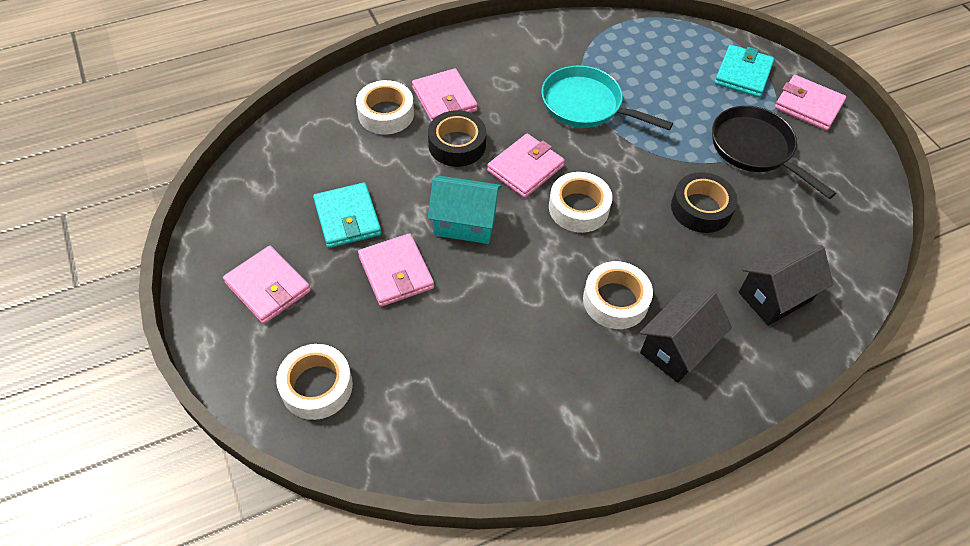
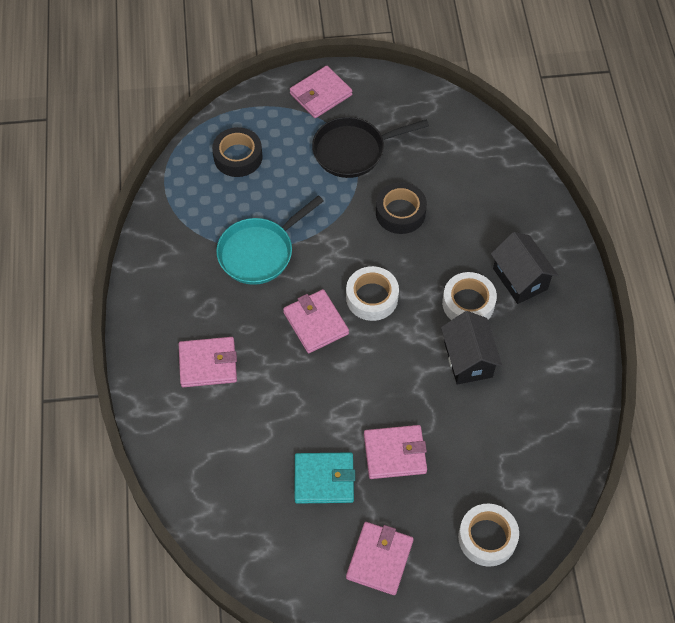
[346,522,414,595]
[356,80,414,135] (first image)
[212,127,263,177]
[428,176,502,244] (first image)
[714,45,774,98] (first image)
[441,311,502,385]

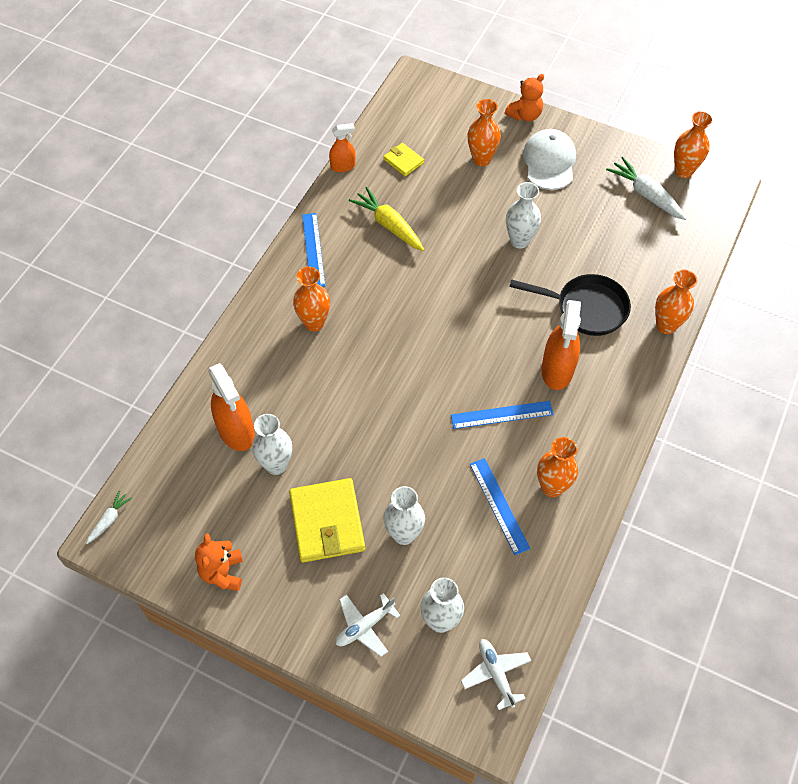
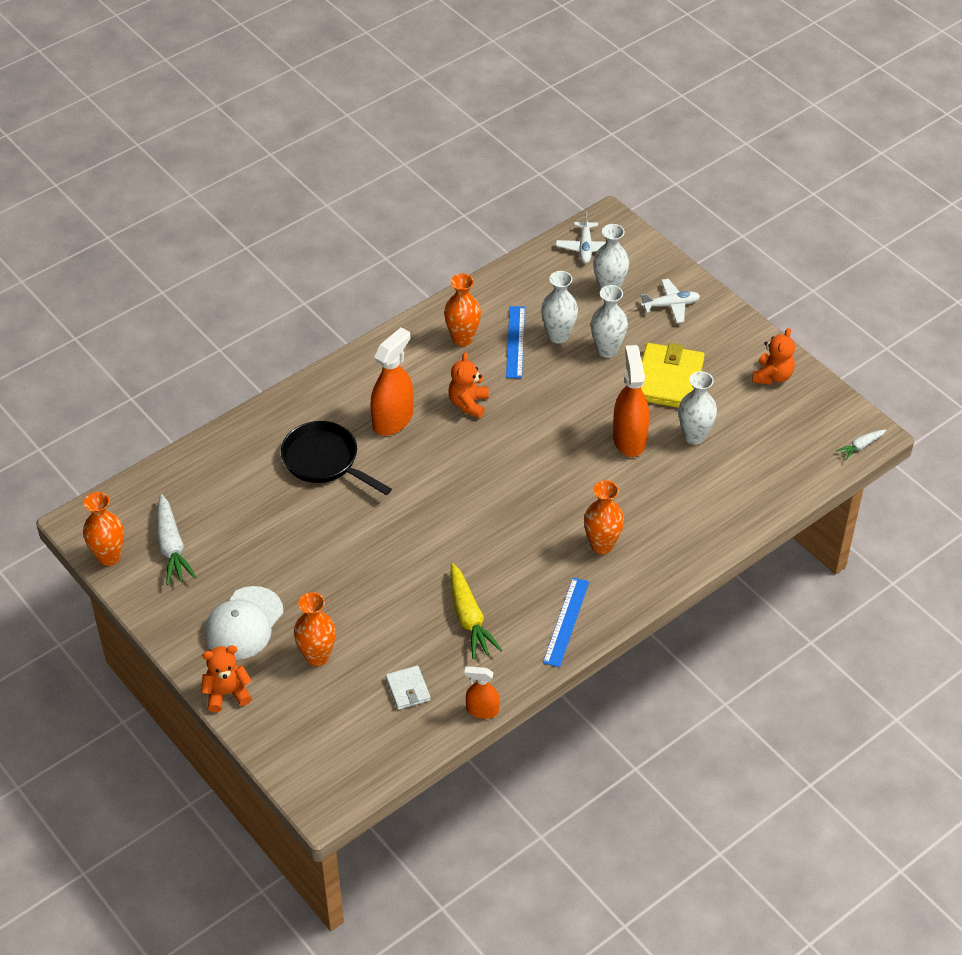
[613,345,649,457]
[386,665,431,710]
[448,352,489,419]
[541,271,578,343]
[655,269,697,334] (first image)

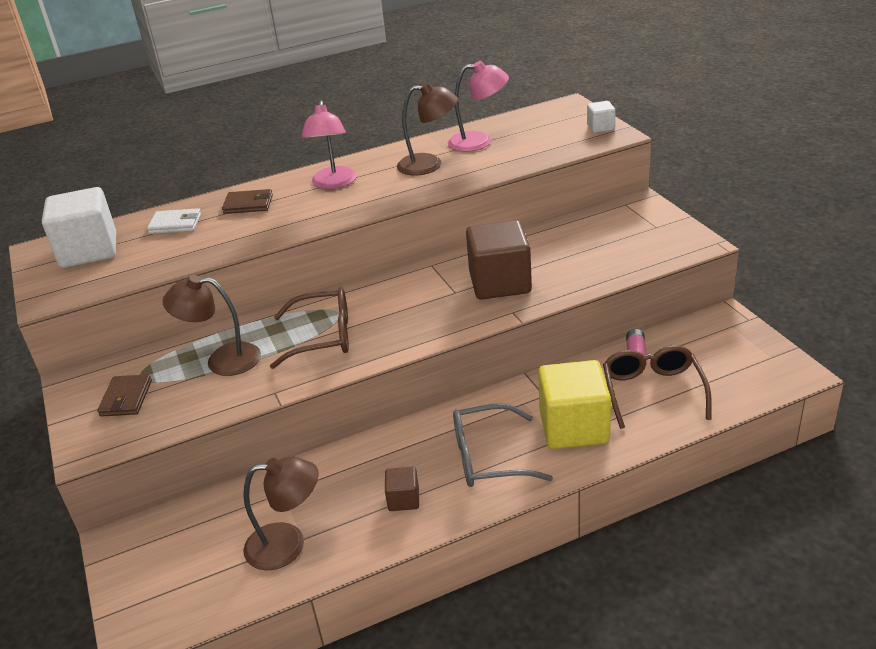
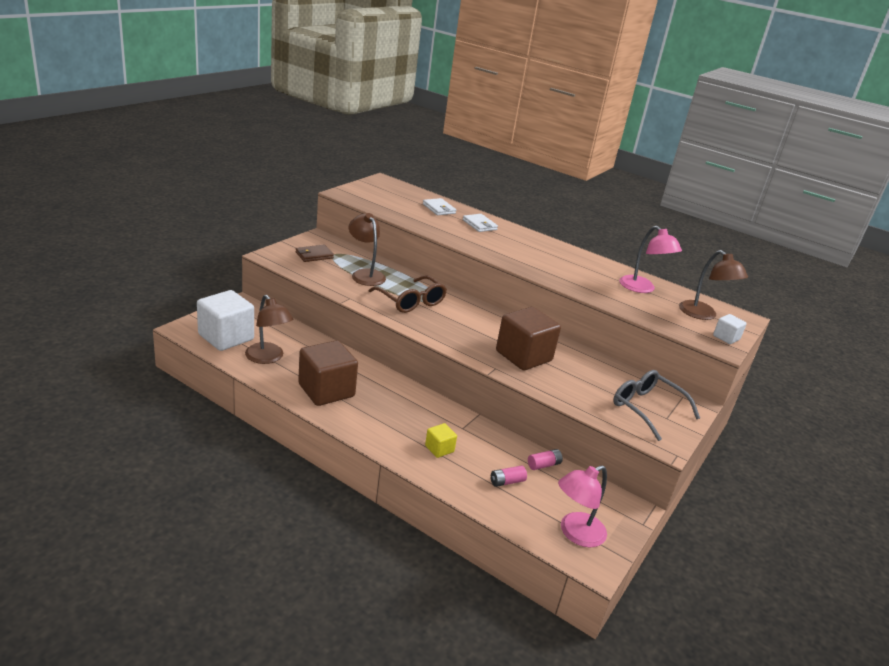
[197,290,254,351]
[463,214,498,232]
[558,465,607,547]
[298,340,358,406]
[679,250,748,320]
[613,370,700,441]
[425,423,457,458]
[491,465,527,487]

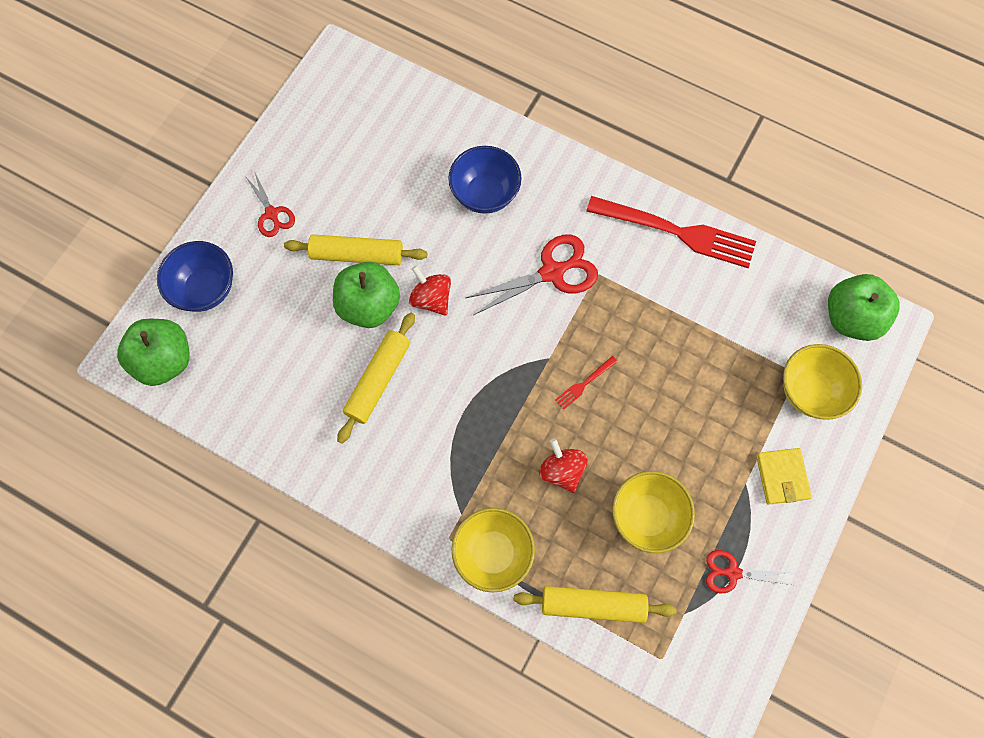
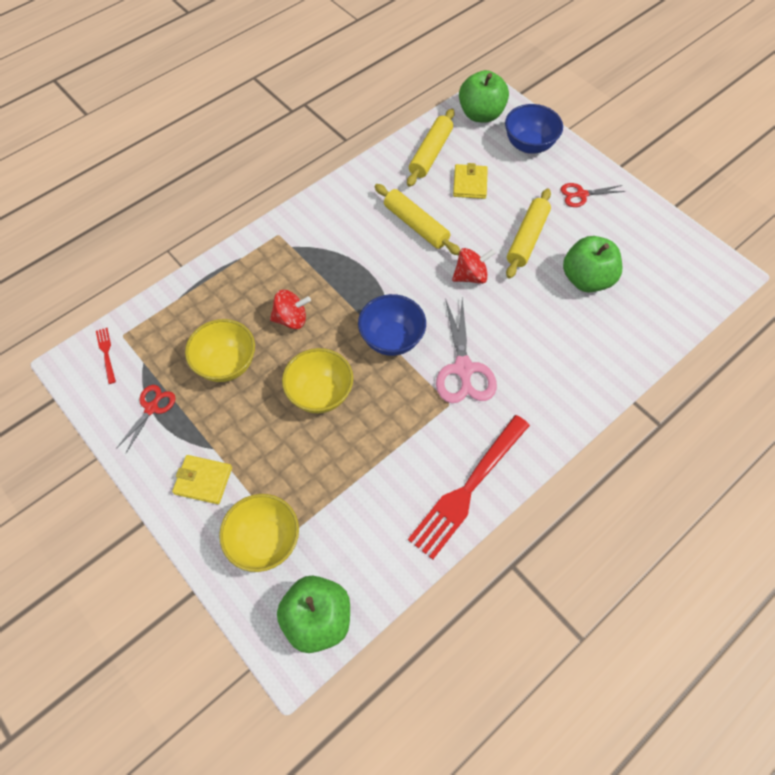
[563,236,622,292]
[358,294,426,356]
[282,348,353,413]
[436,298,497,403]
[407,109,455,187]
[96,328,116,384]
[453,163,488,199]

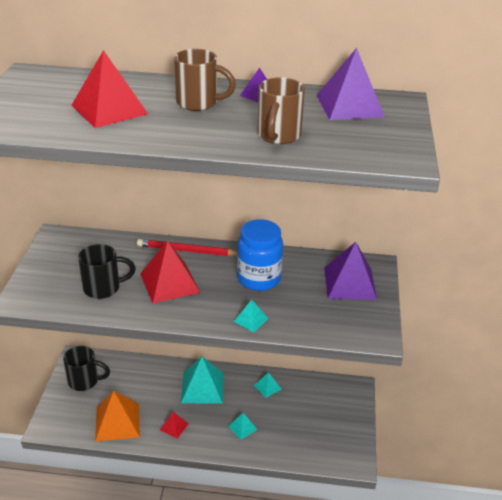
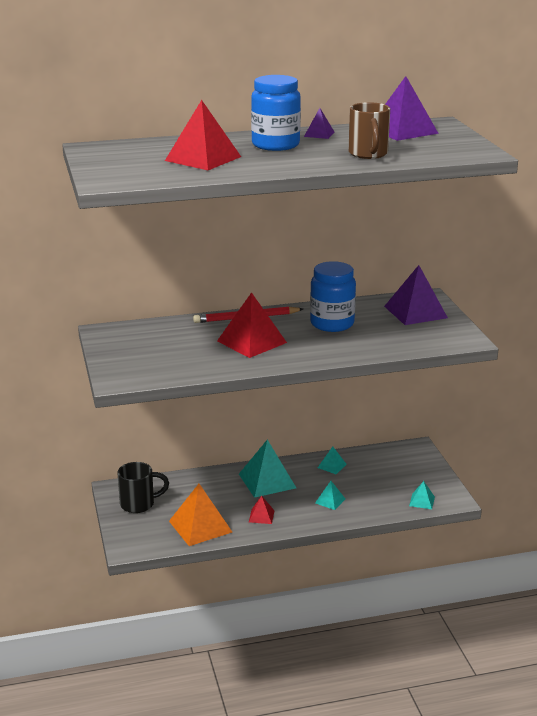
[78,244,136,299] (first image)
[251,75,301,151]
[409,481,435,509]

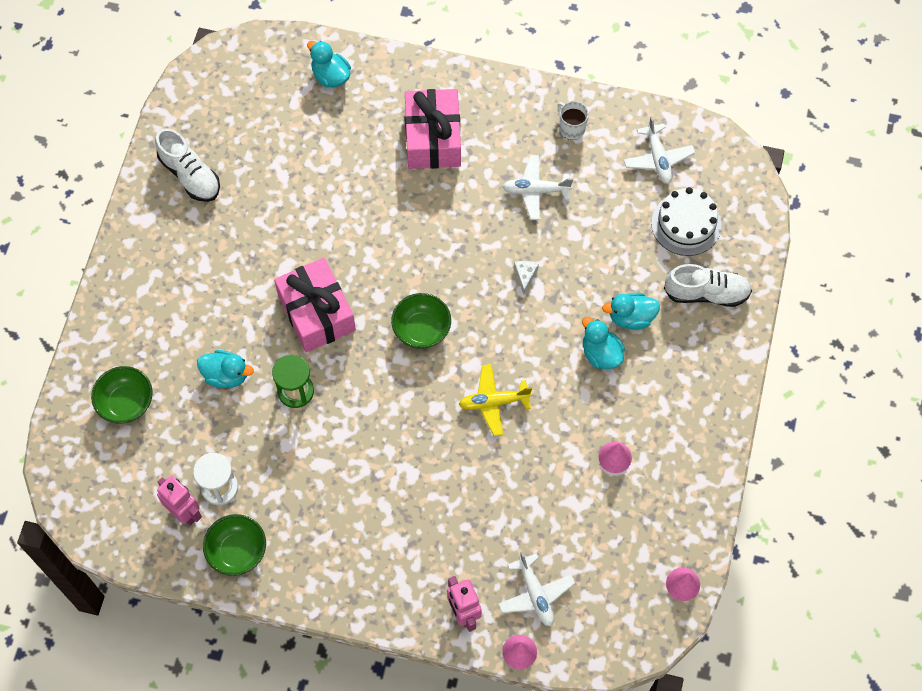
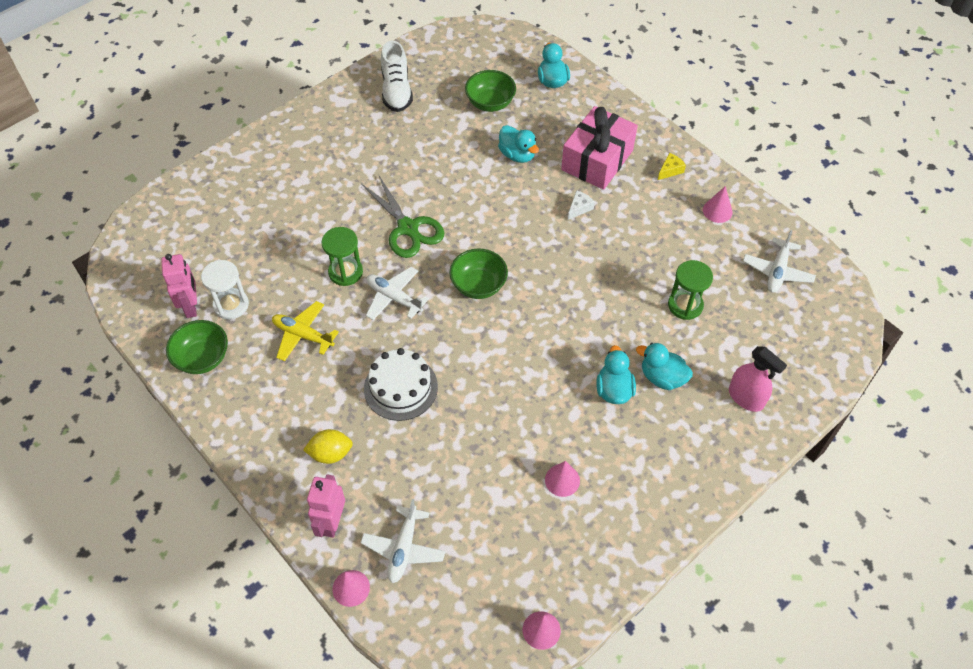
[465,70,516,112]
[498,125,539,163]
[362,174,444,258]
[272,301,339,362]
[366,267,429,320]
[568,190,595,220]
[703,186,733,223]
[364,348,438,421]
[729,346,787,412]
[303,429,353,464]
[658,153,686,180]
[668,260,713,320]

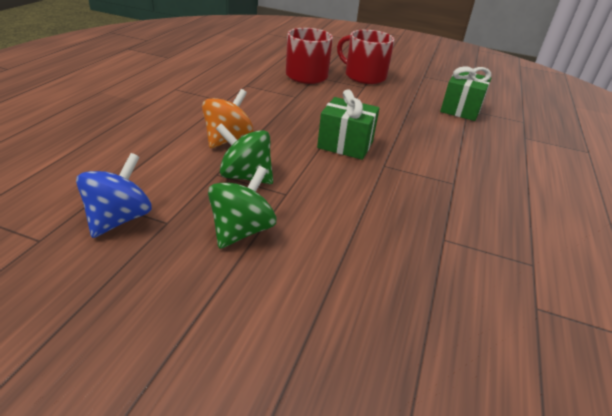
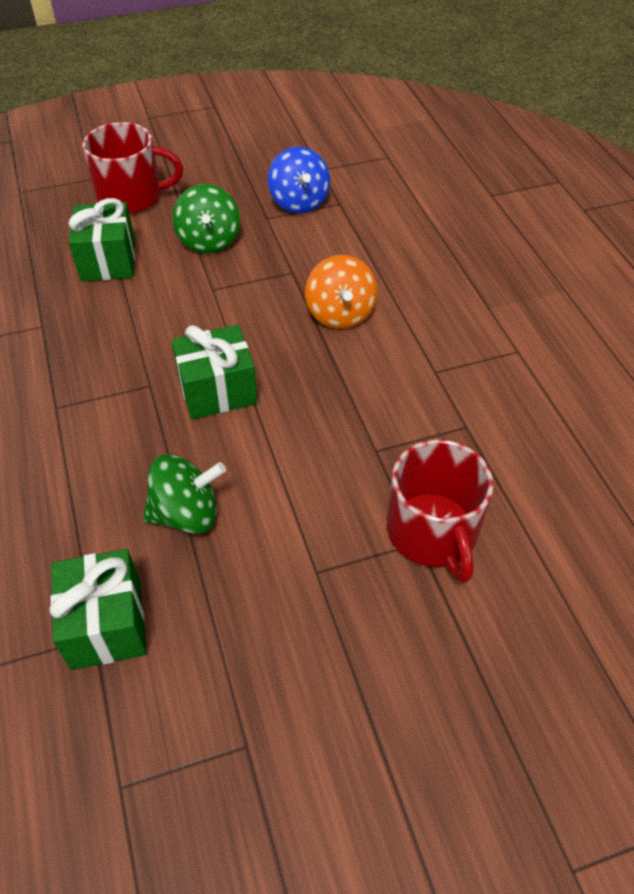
[143,454,226,534]
[82,122,183,214]
[68,198,135,281]

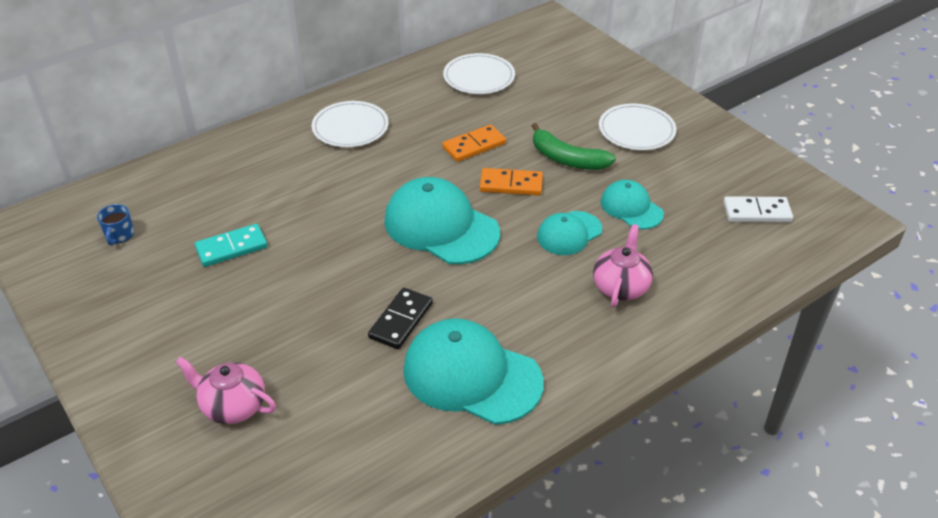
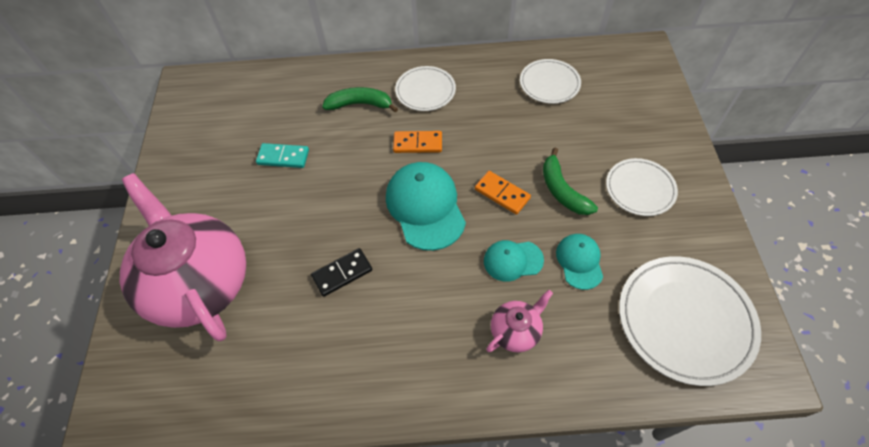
[97,204,134,245] (first image)
[120,173,246,341]
[403,318,544,425] (first image)
[393,131,442,153]
[619,256,761,386]
[322,87,398,113]

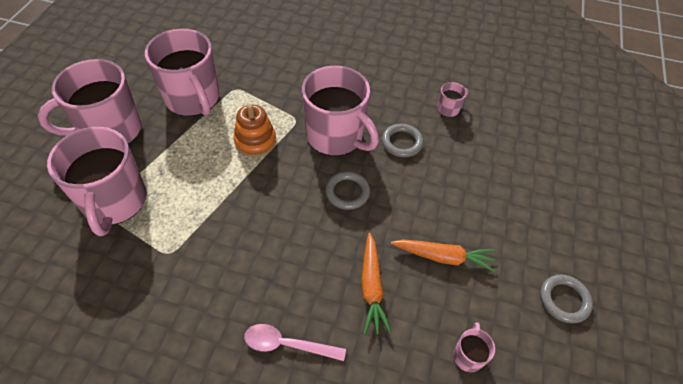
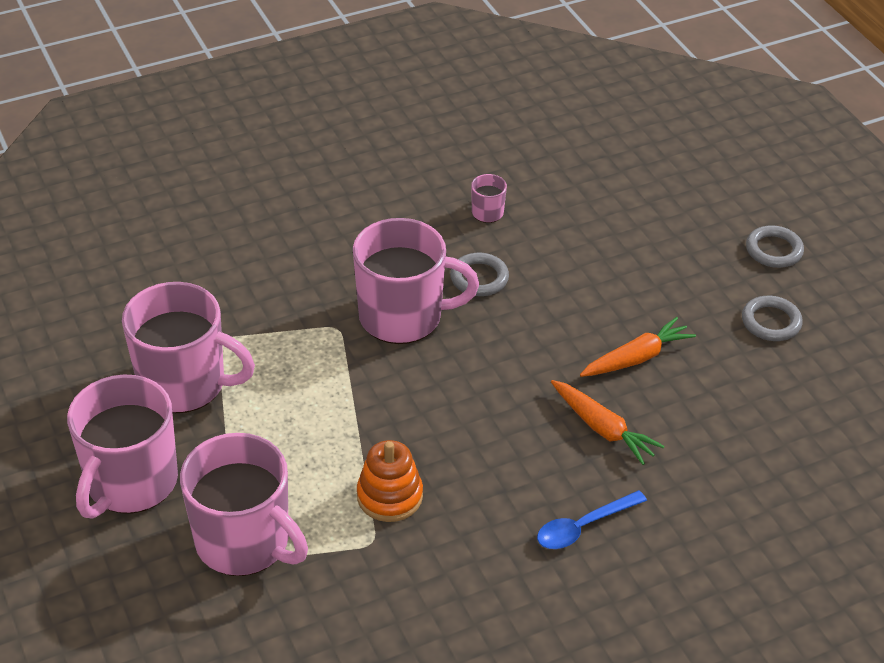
[357,440,423,522]
[537,490,647,549]
[746,225,804,268]
[453,322,495,372] (first image)

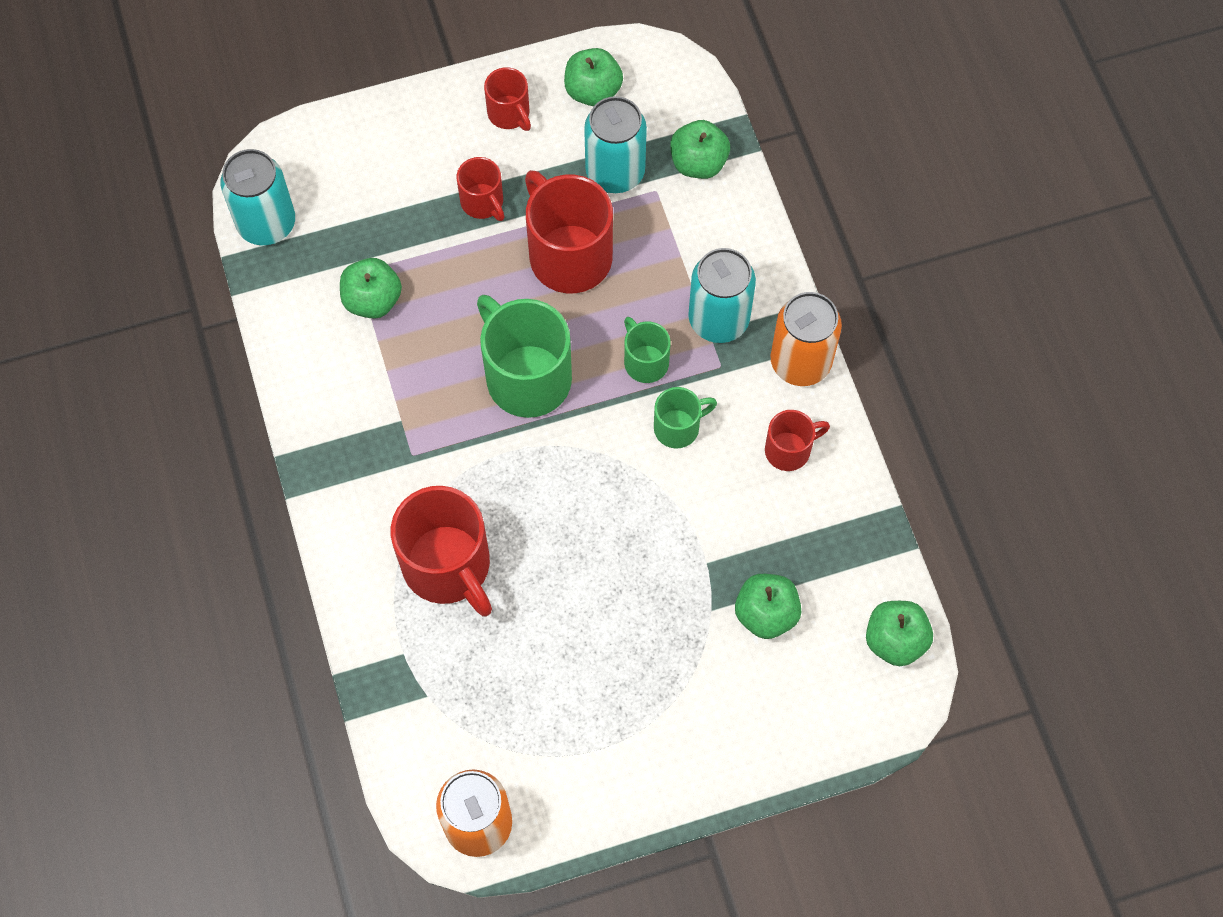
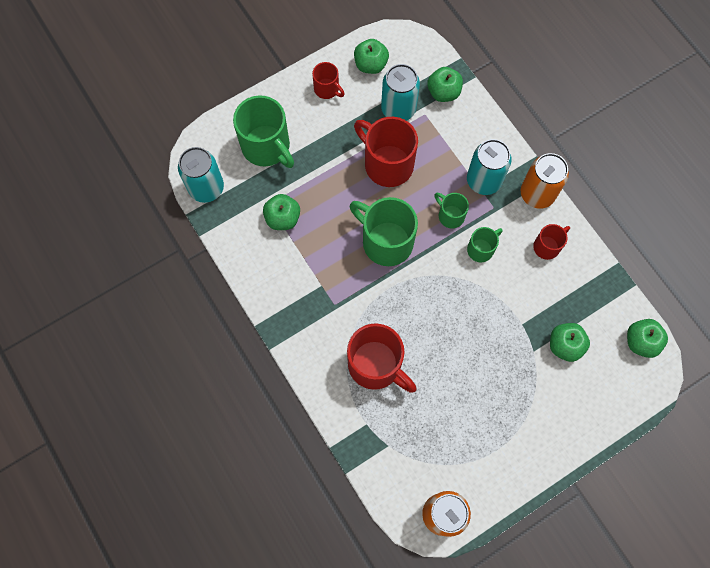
[457,157,505,221] (first image)
[233,95,294,168]

